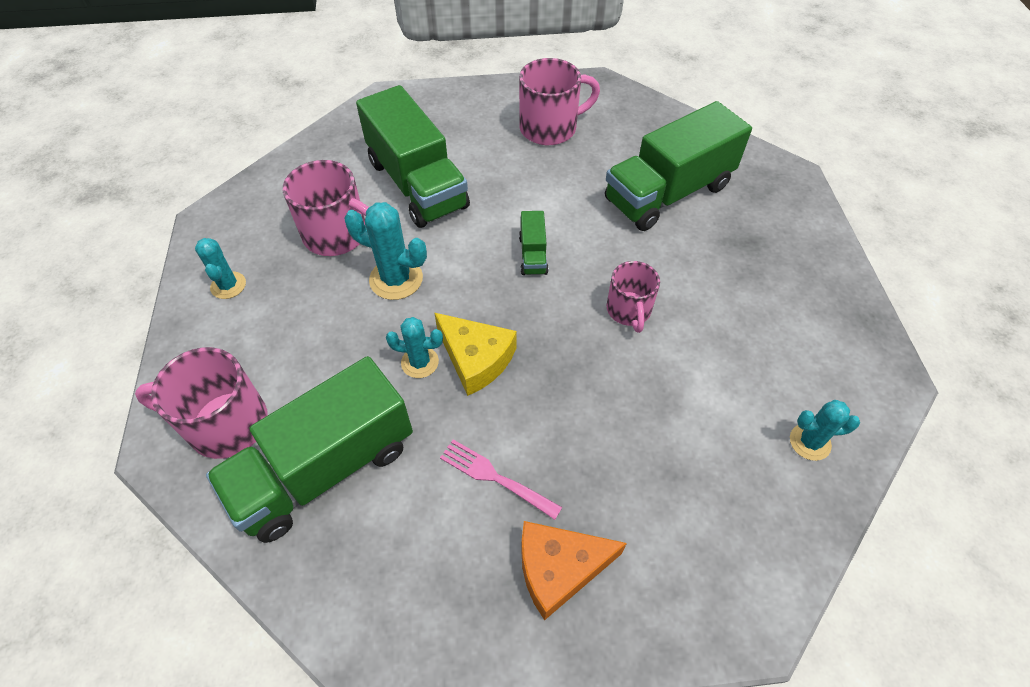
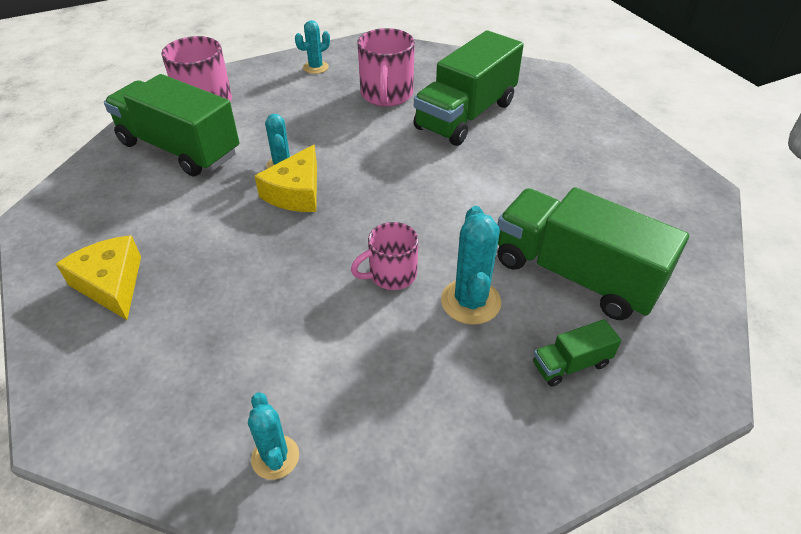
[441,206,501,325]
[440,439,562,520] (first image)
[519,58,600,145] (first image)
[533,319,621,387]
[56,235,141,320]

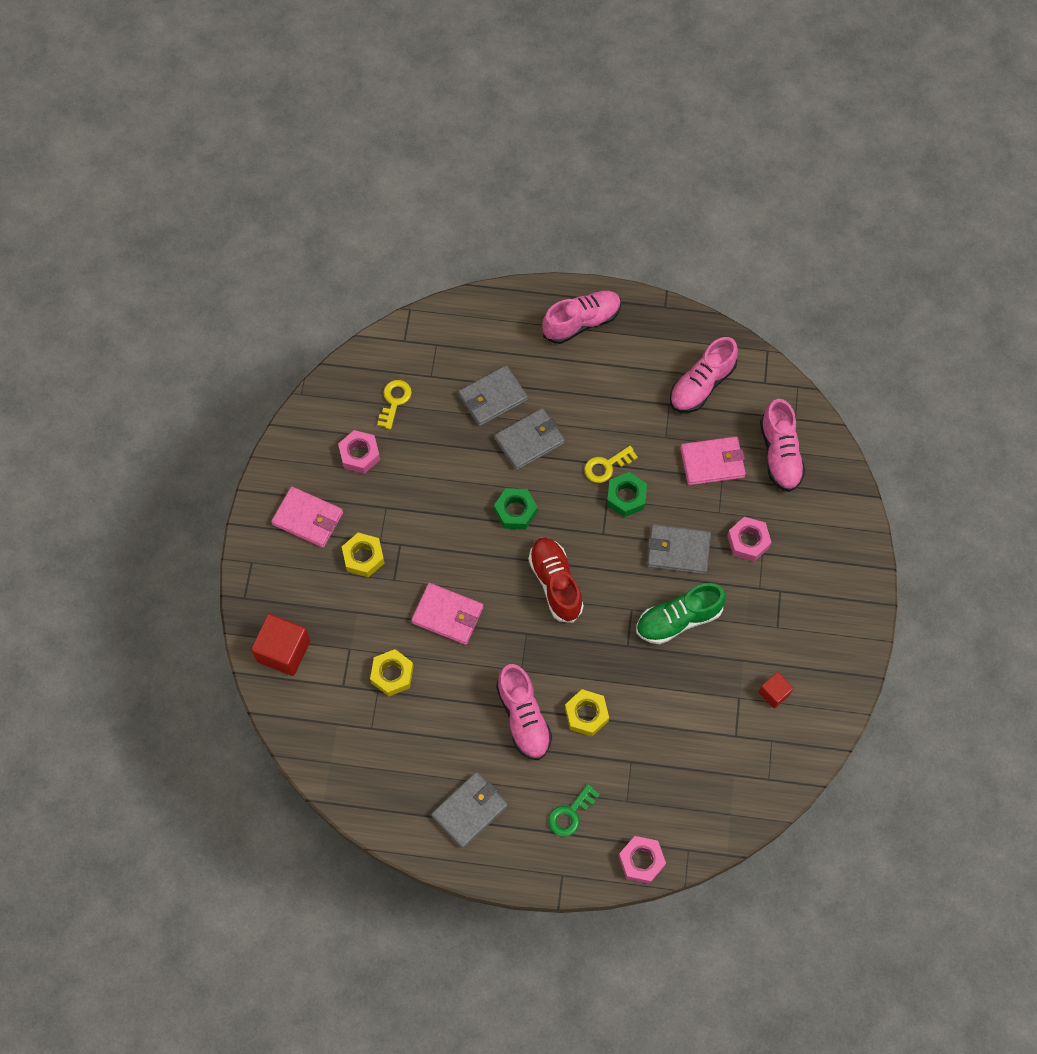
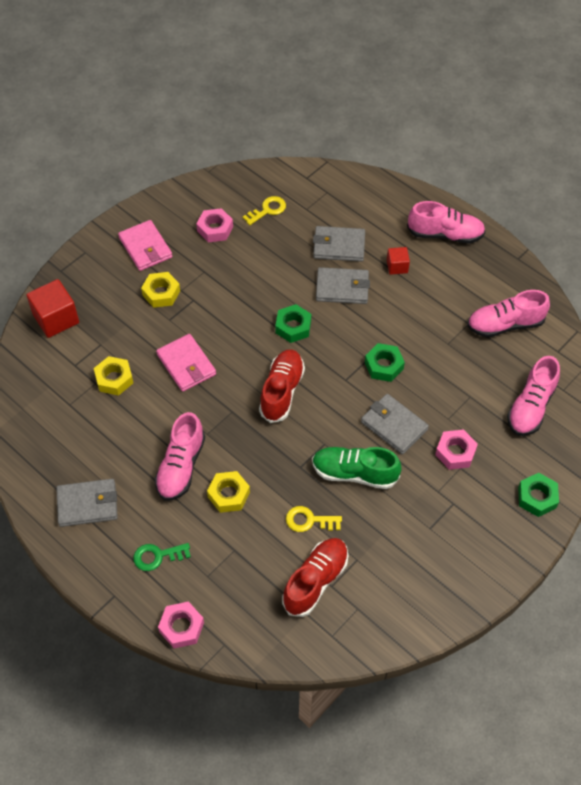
[286,506,342,532]
[680,437,746,485] (first image)
[387,247,410,275]
[282,538,348,617]
[518,473,559,517]

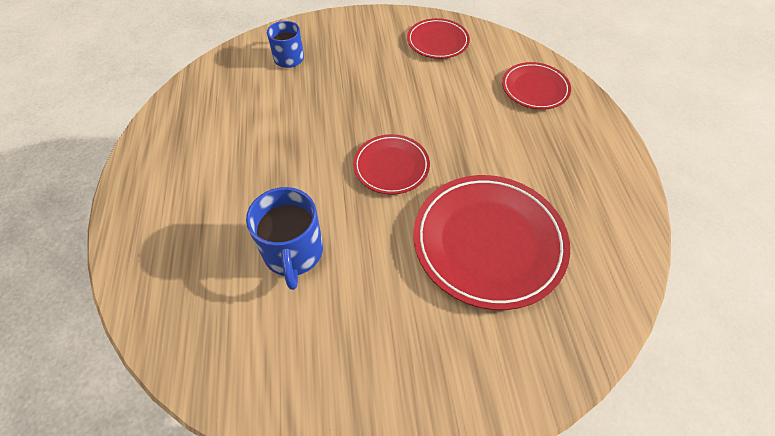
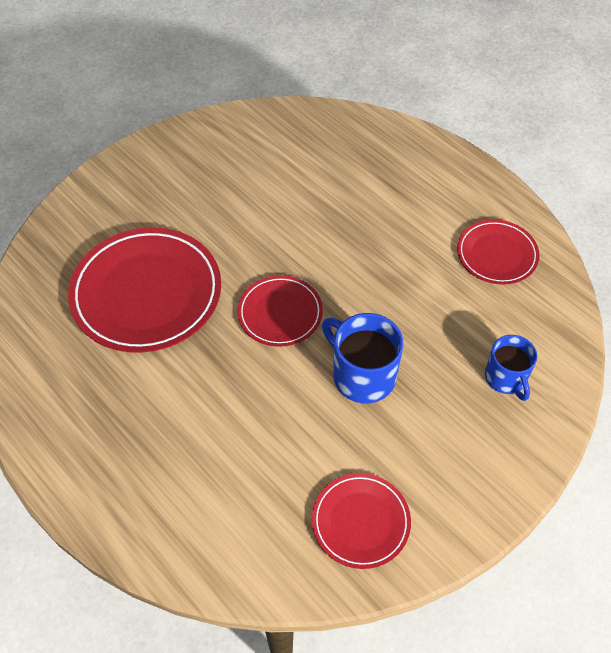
[322,313,404,403]
[457,219,540,285]

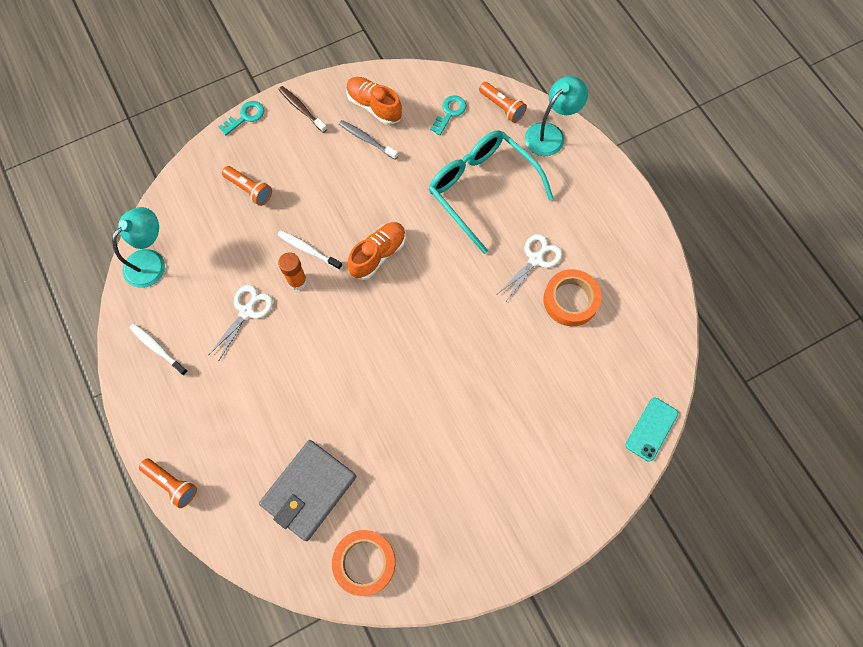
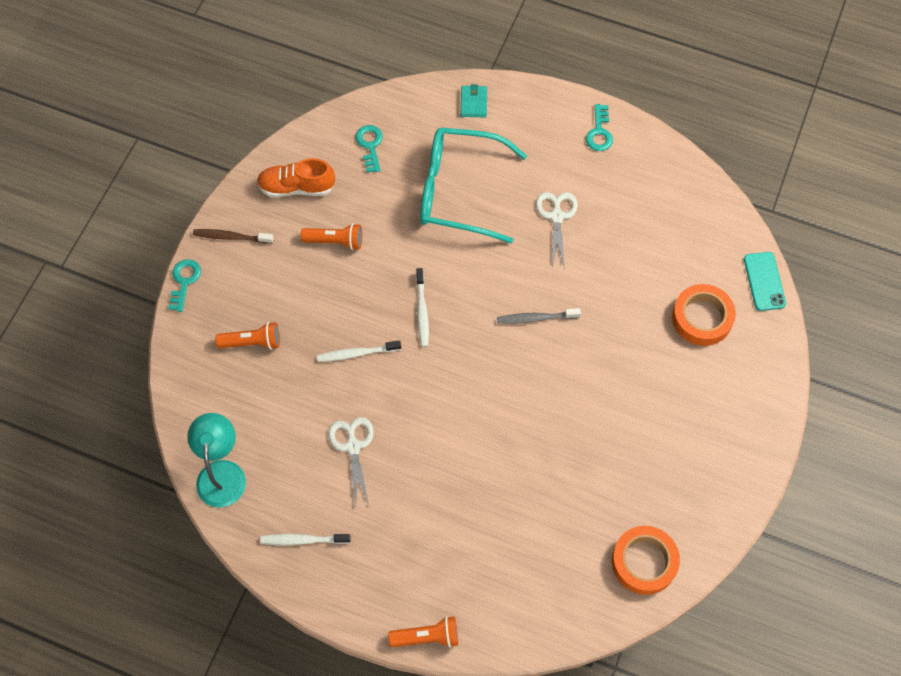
[259,440,356,541] (first image)
[278,252,307,290] (first image)
[497,308,581,324]
[416,268,429,347]
[301,223,362,250]
[461,84,487,117]
[672,284,736,346]
[586,104,613,151]

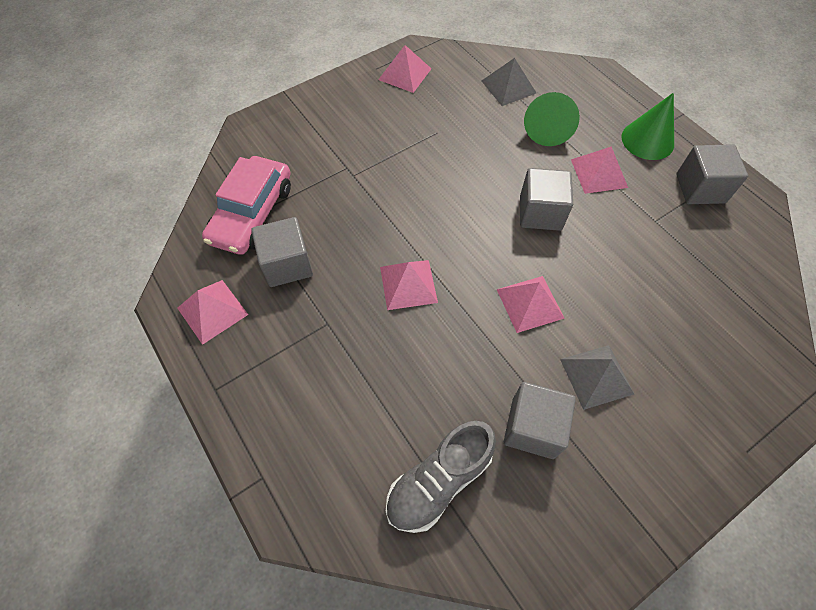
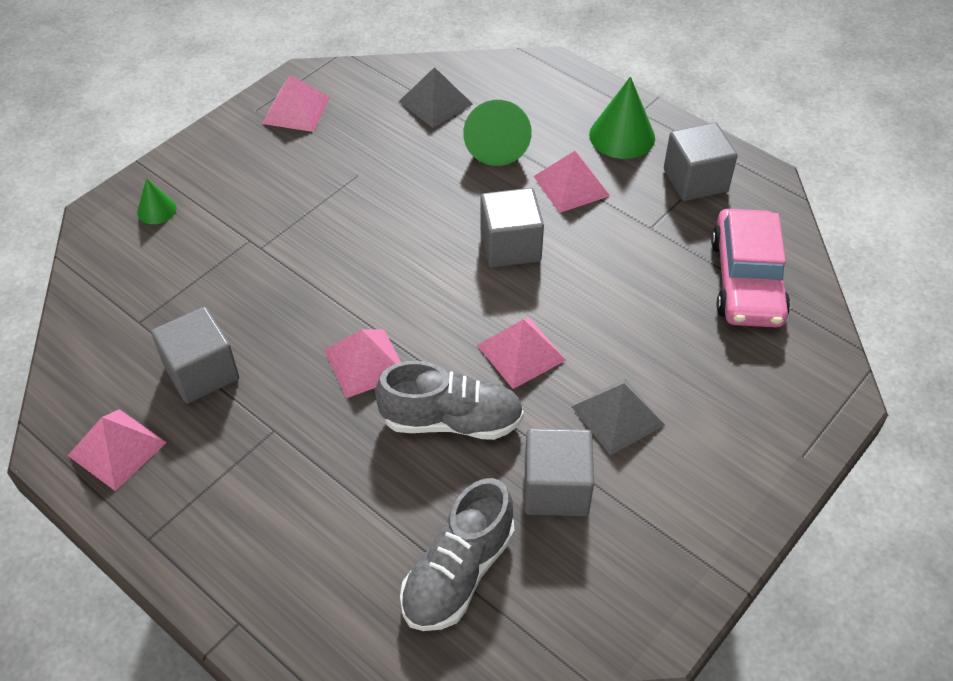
[711,209,790,327]
[137,178,177,224]
[375,361,524,440]

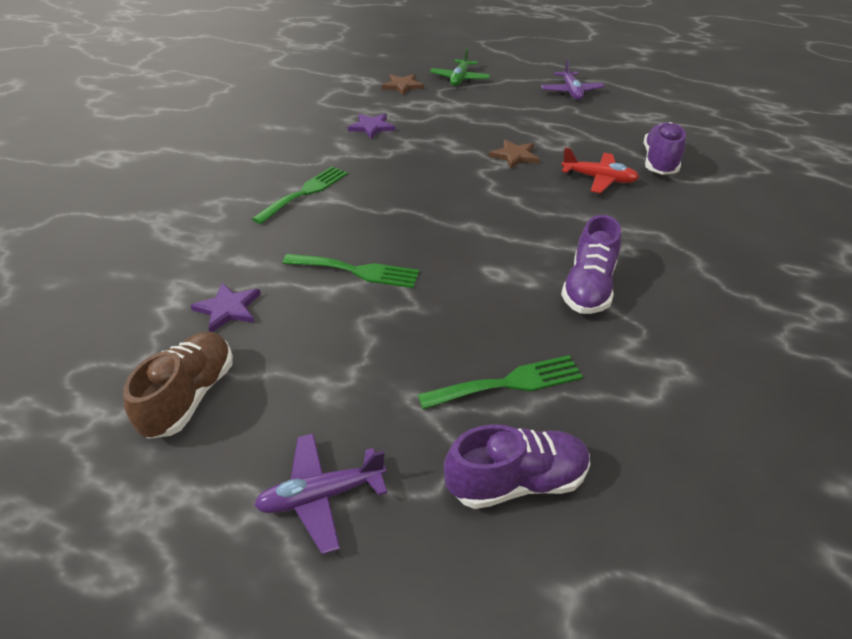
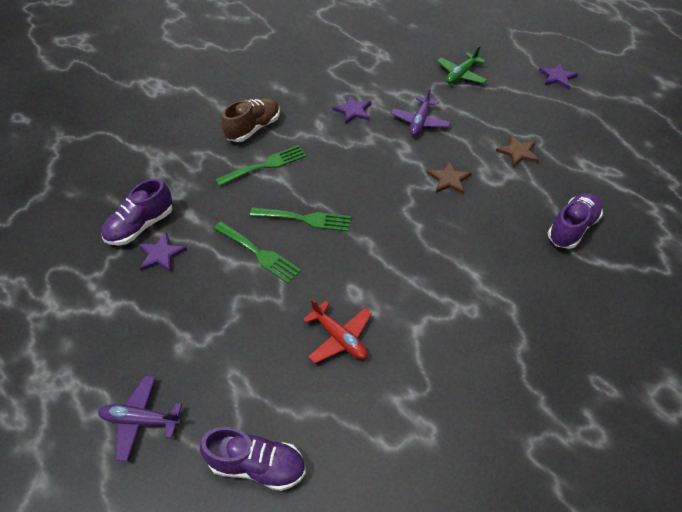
[221,98,280,142]
[496,135,539,167]
[250,207,351,232]
[390,87,450,136]
[303,299,372,364]
[101,179,173,245]
[539,63,578,89]

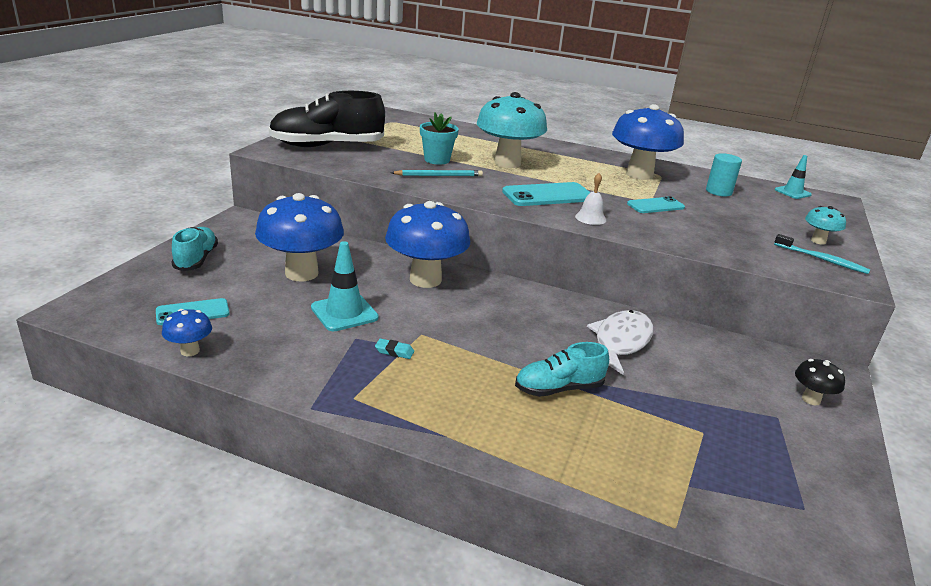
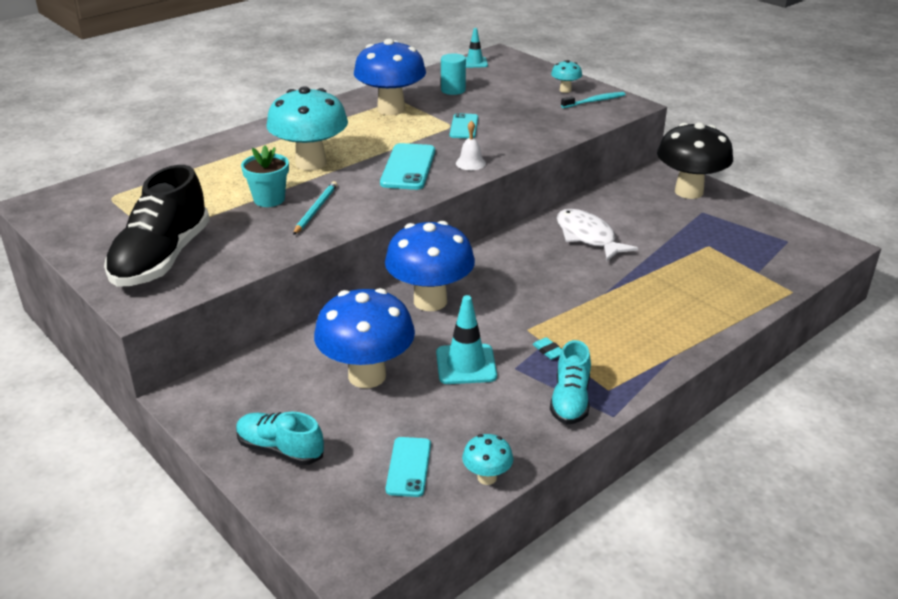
[462,434,513,485]
[532,337,562,360]
[550,340,591,425]
[657,122,733,199]

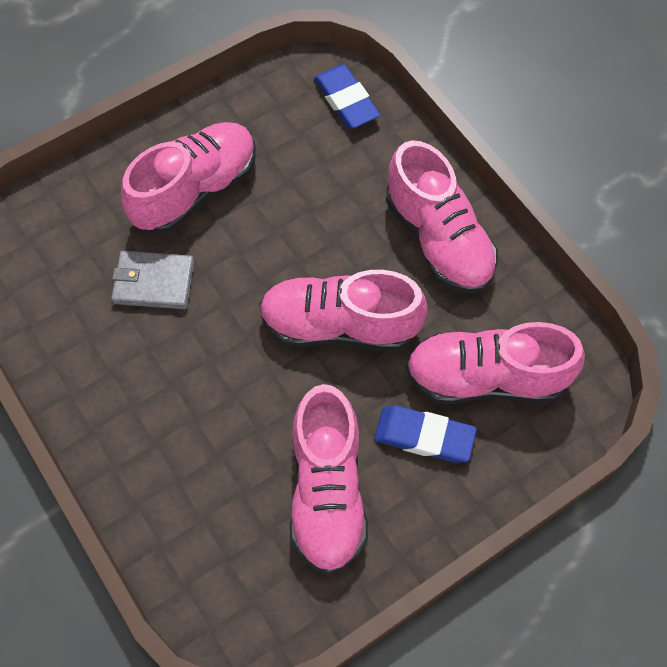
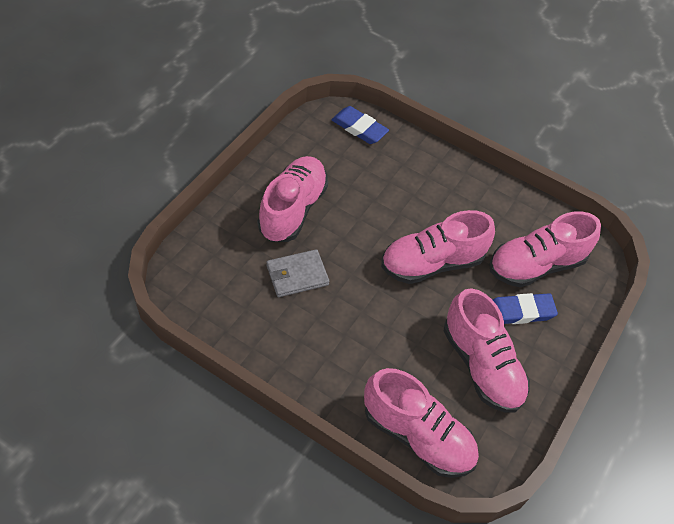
[364,368,479,478]

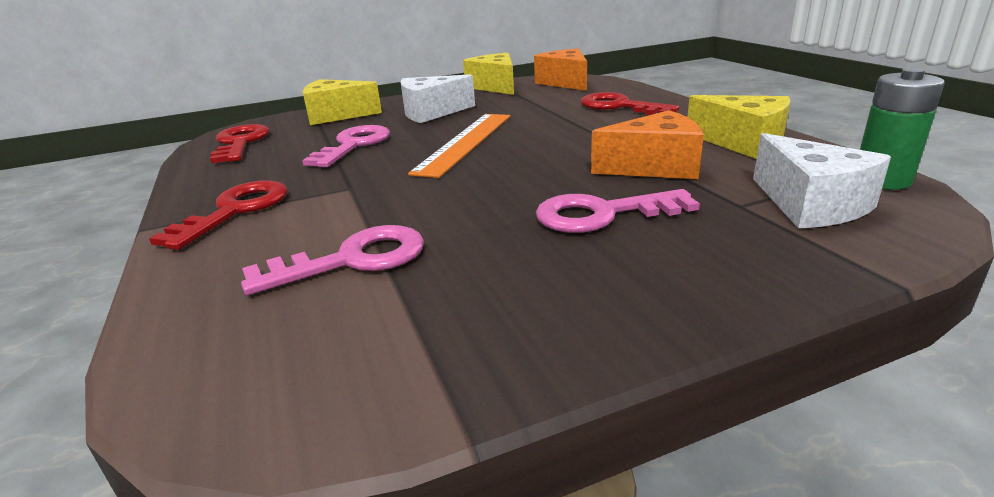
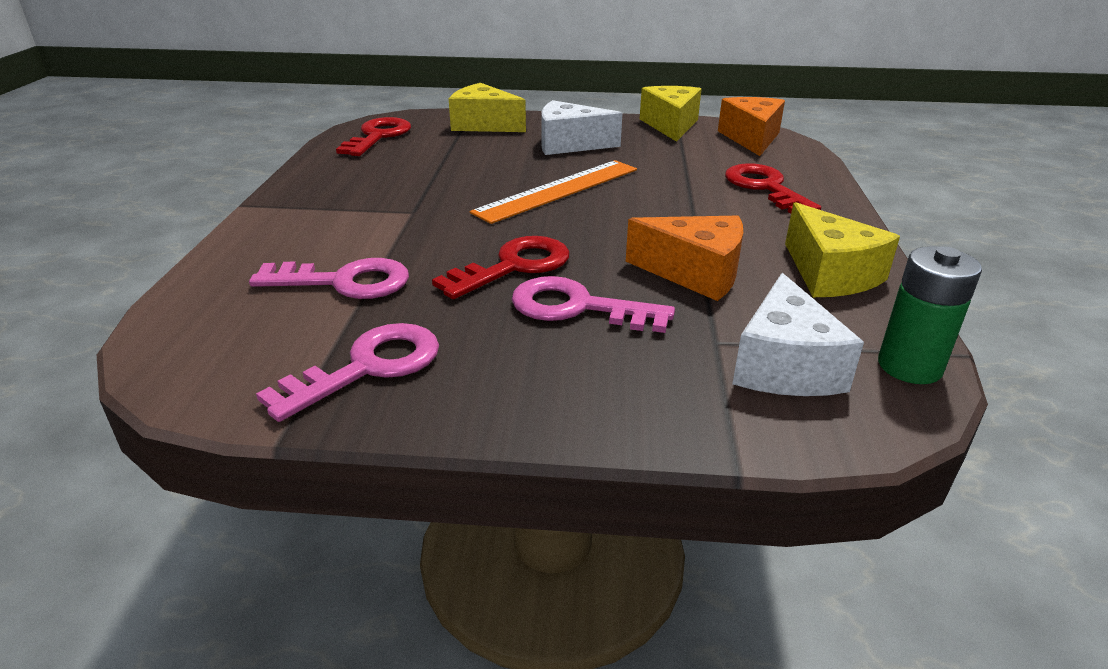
[432,236,569,299]
[256,323,439,422]

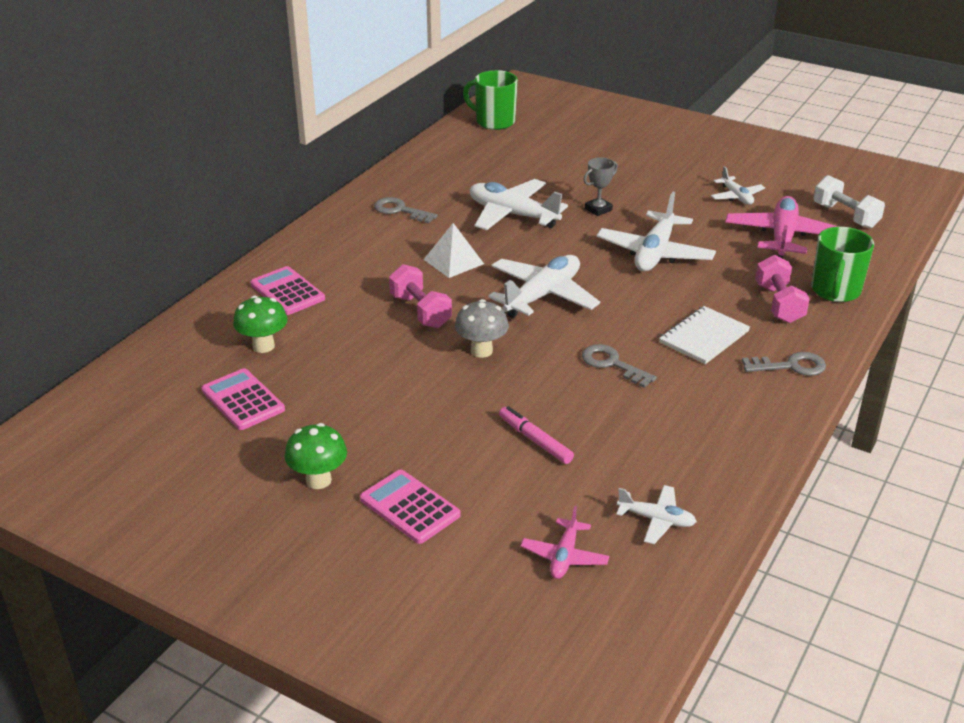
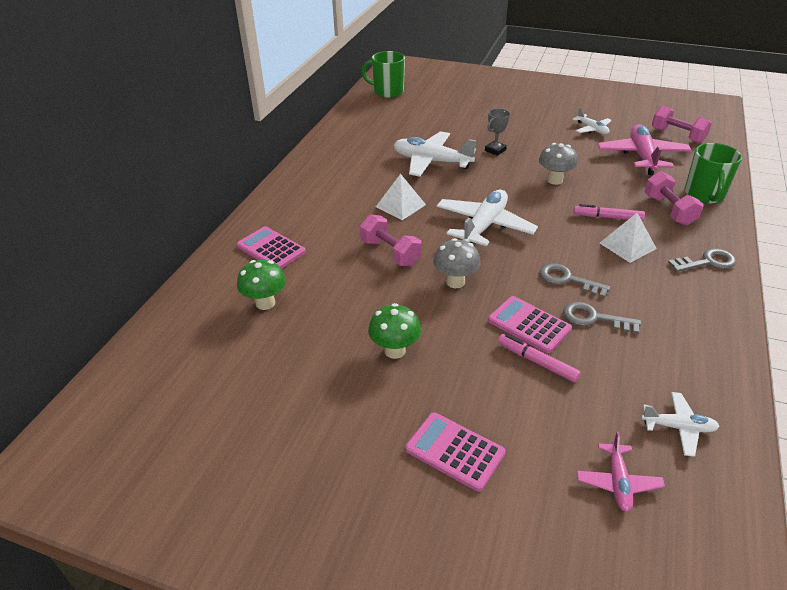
[488,296,572,354]
[368,303,421,359]
[563,302,641,334]
[539,143,578,185]
[600,213,657,263]
[652,105,712,143]
[573,204,645,221]

